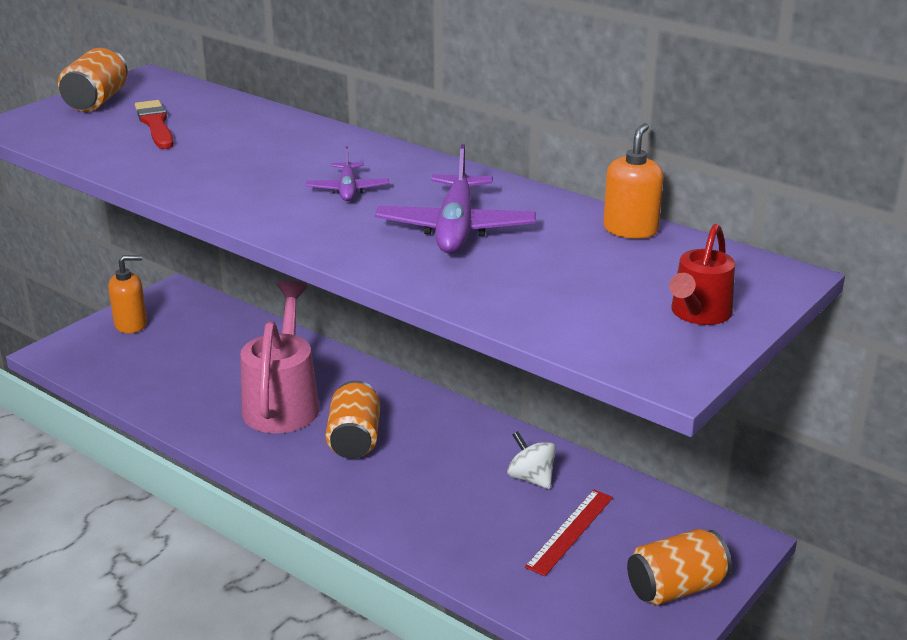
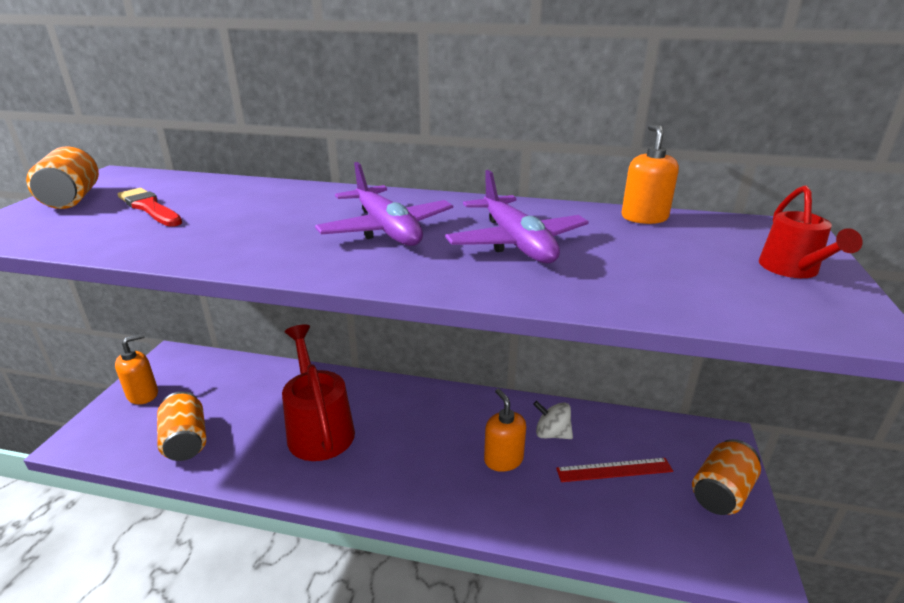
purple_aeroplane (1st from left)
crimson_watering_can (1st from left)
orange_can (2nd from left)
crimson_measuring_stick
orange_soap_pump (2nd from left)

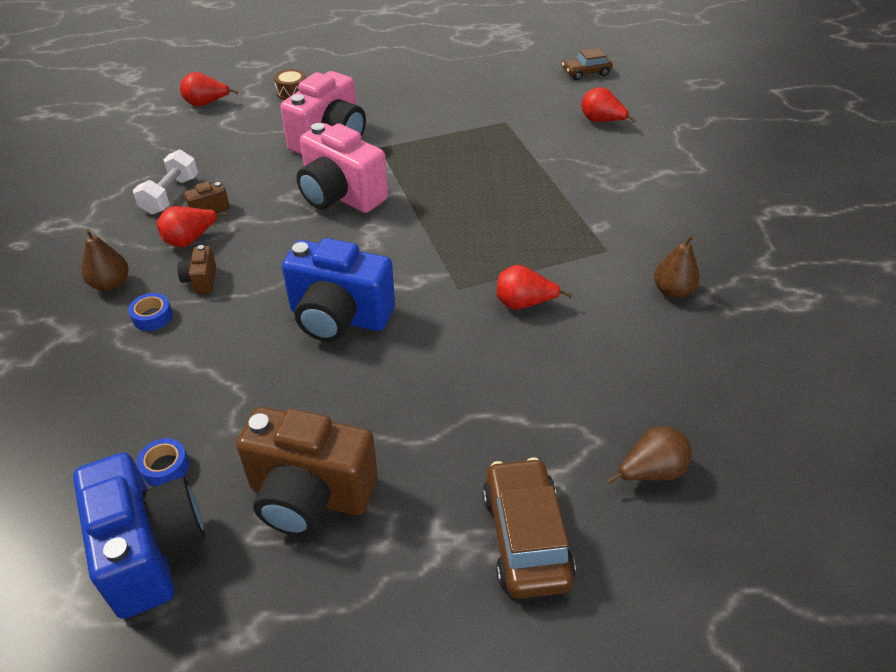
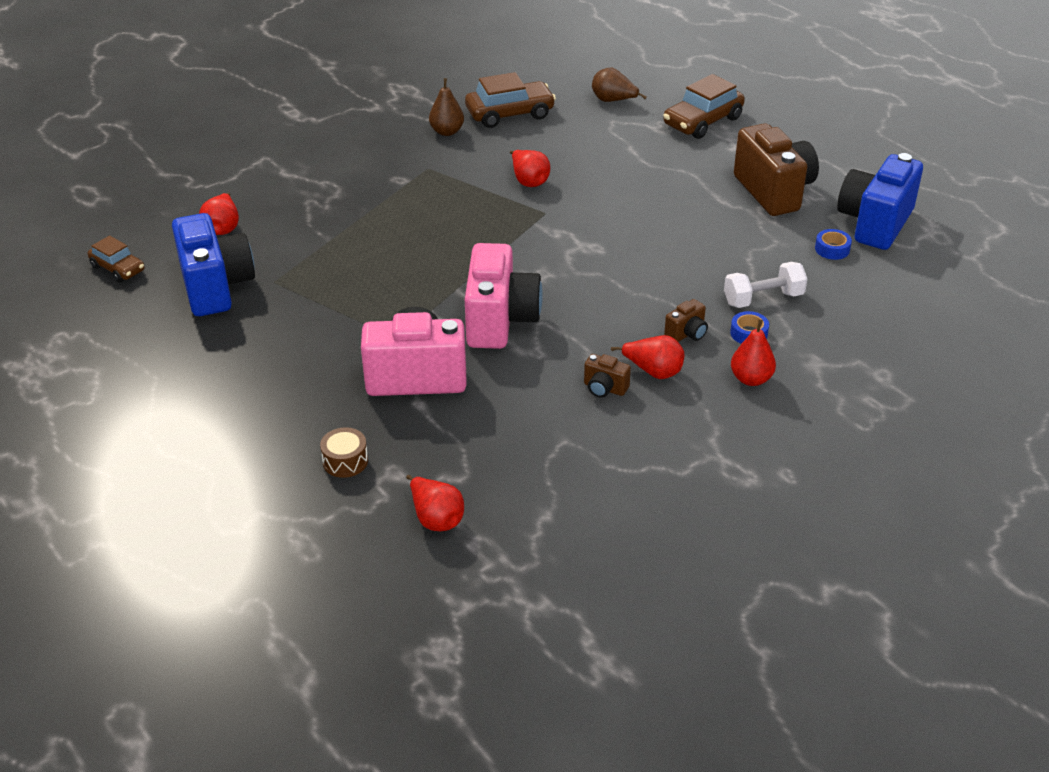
pure_white_hand_weight
crimson_pear (5th from left)
blue_camera (1st from left)
russet_automobile (2nd from left)

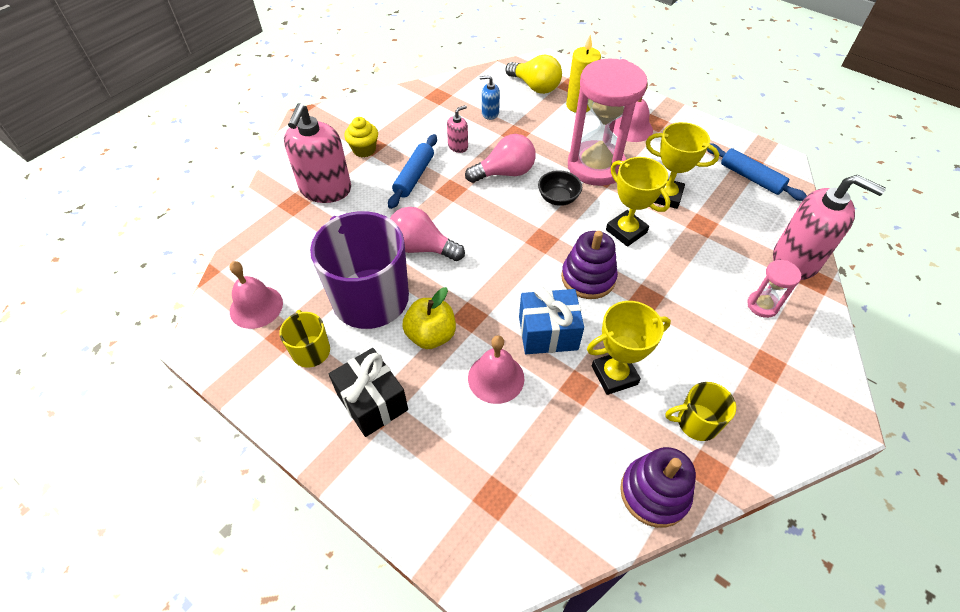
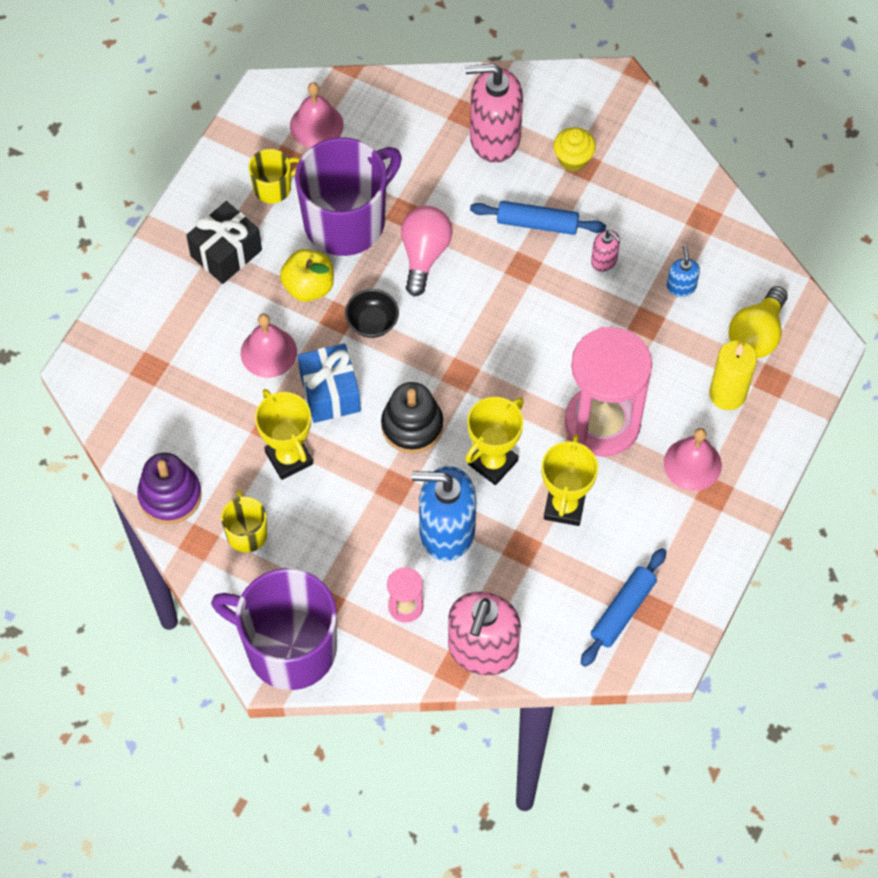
rosy_light_bulb (2nd from left in the first image)
ebony_deep_dish
ebony_ring_stacker
blue_soap_pump (1st from left)
purple_mug (1st from left)

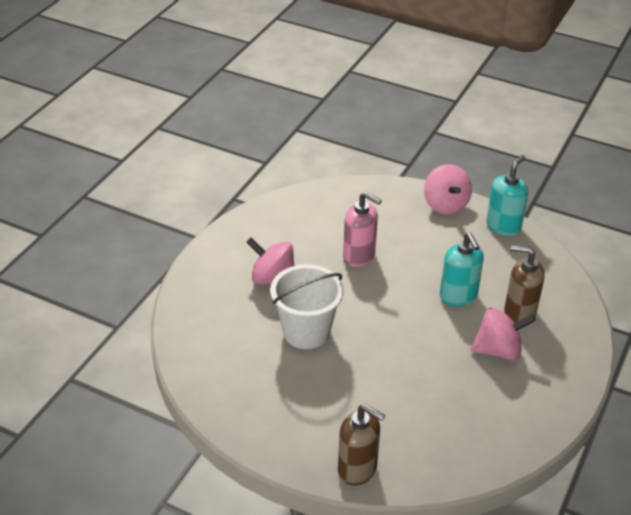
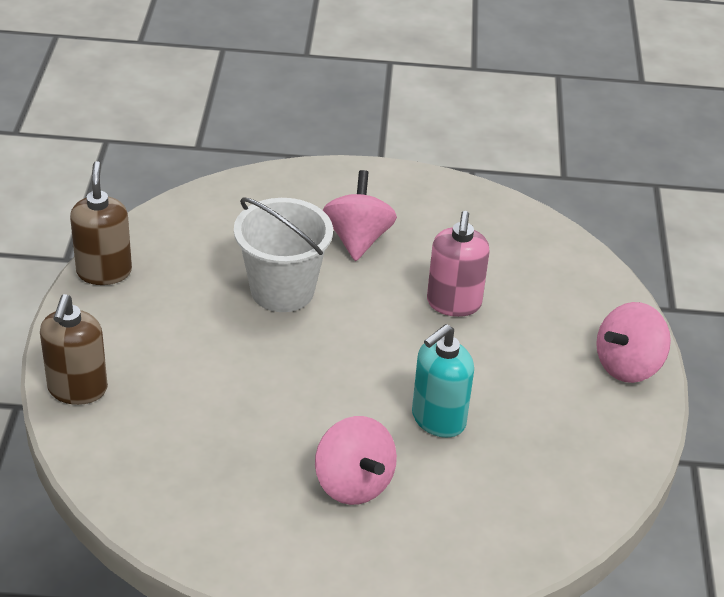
aqua_soap_pump (2nd from left in the first image)
russet_soap_pump (2nd from left)

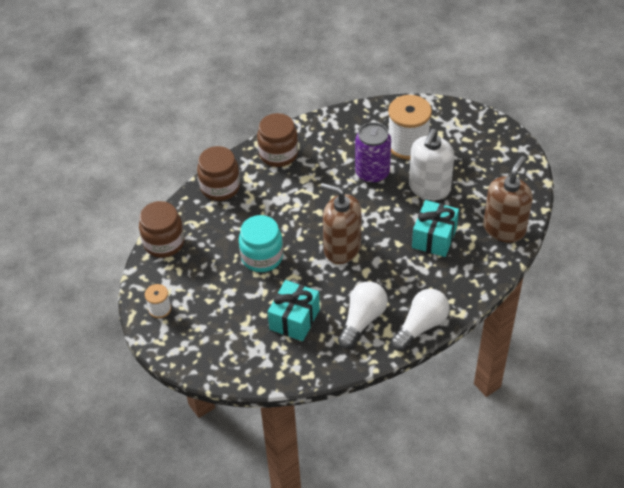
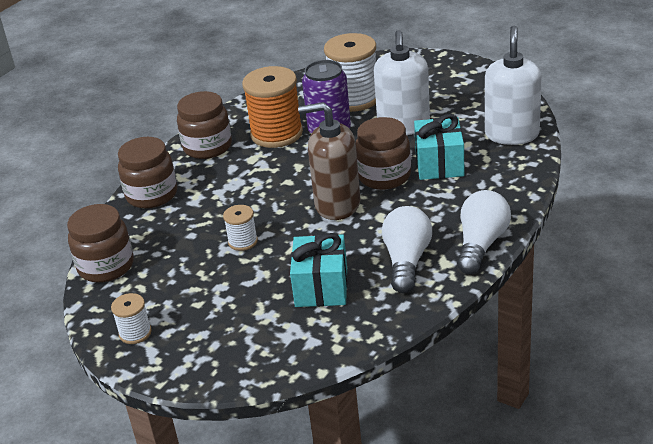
pure_white_soap_pump (2nd from left)
pure_white_reel_of_thread (2nd from left)
orange_reel_of_thread
russet_jar (4th from left)

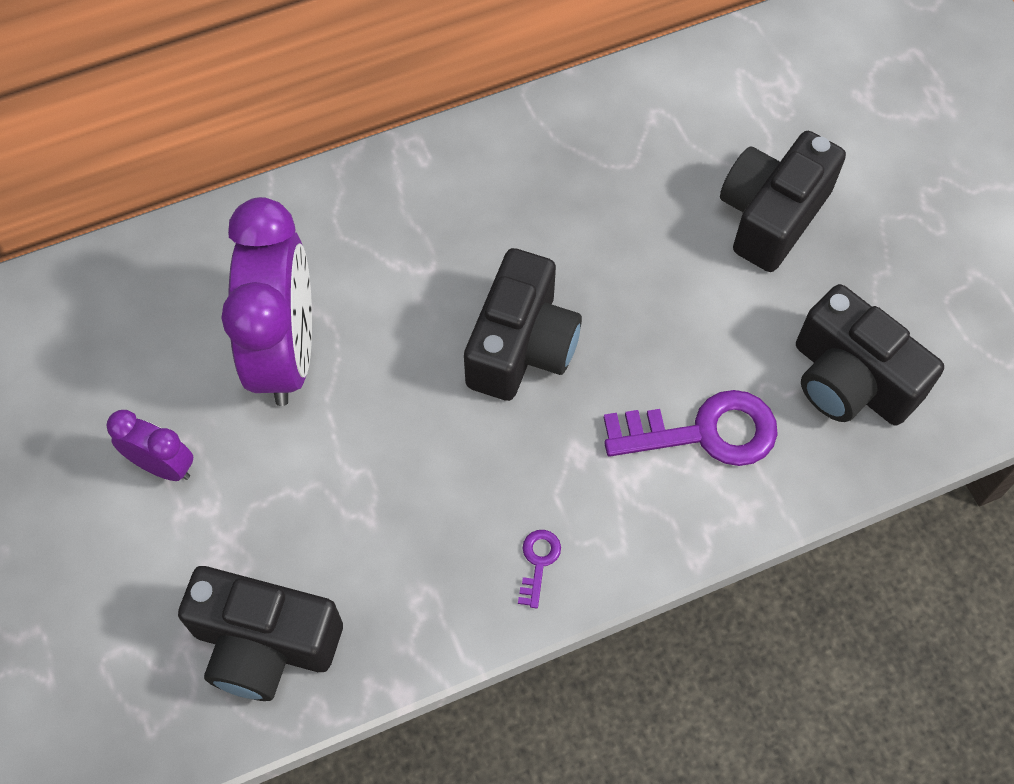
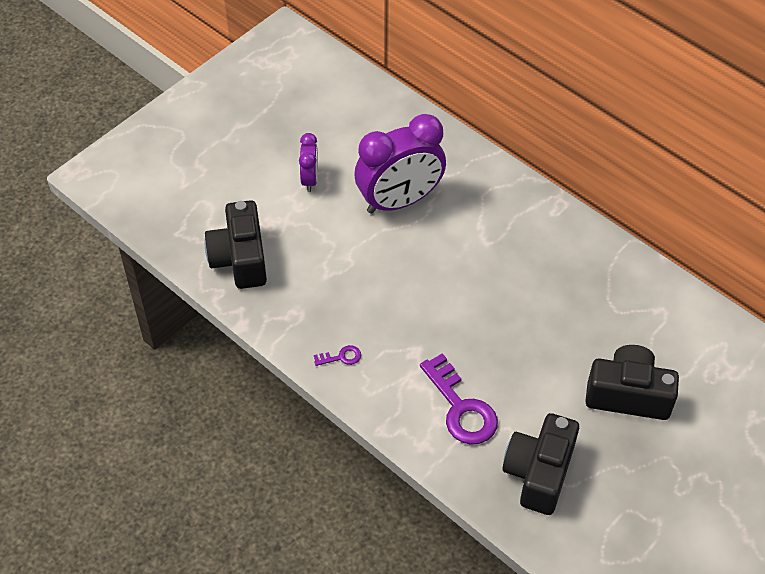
ebony_camera (2nd from left in the first image)

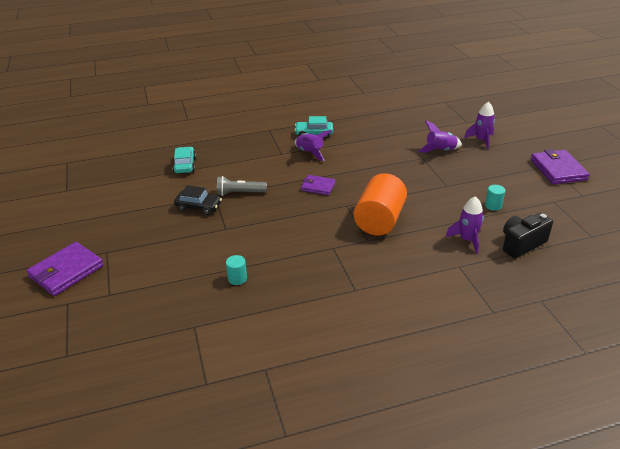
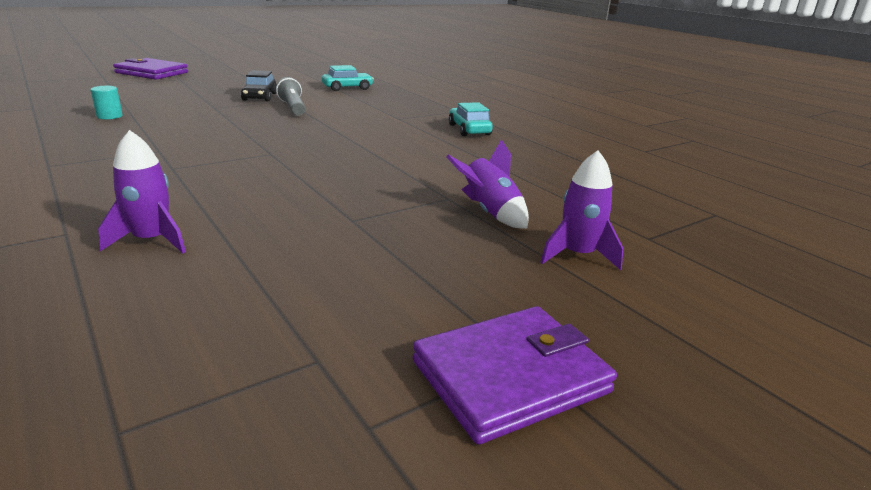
purple_rocket (1st from left in the first image)
orange_cylinder_shape
purple_wallet (2nd from left in the first image)
aqua_cylinder_shape (2nd from left in the first image)
ebony_camera

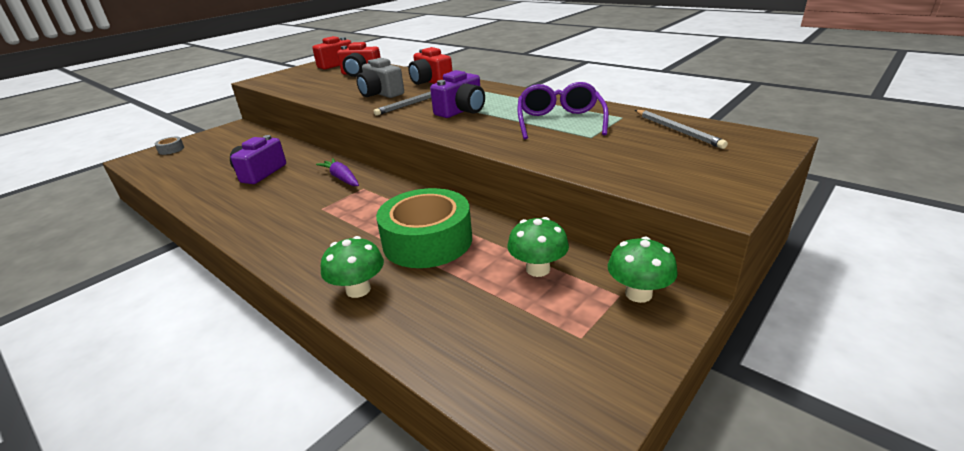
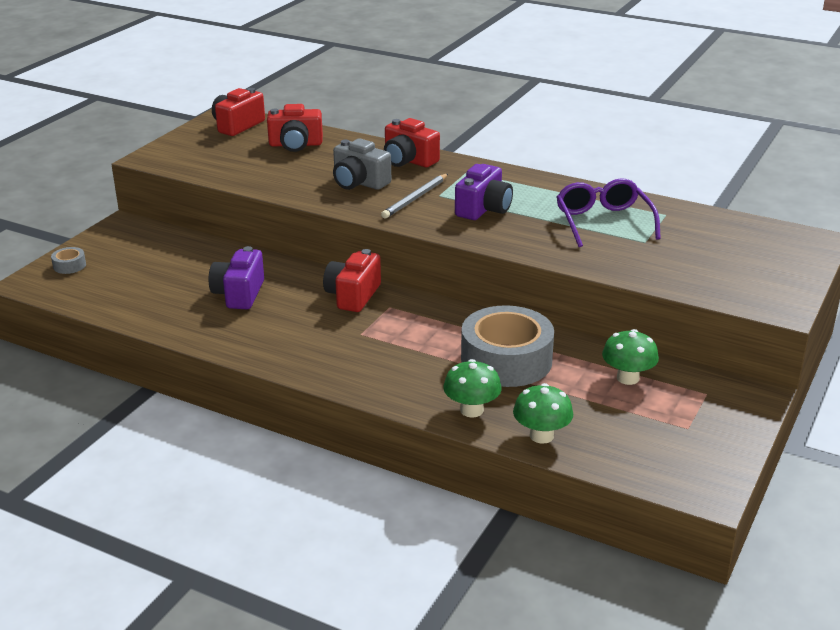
gray_pencil (2nd from left in the first image)
crimson_camera (3rd from left)
gray_sticky_tape (2nd from left)
leaf-green_fungus (2nd from left)

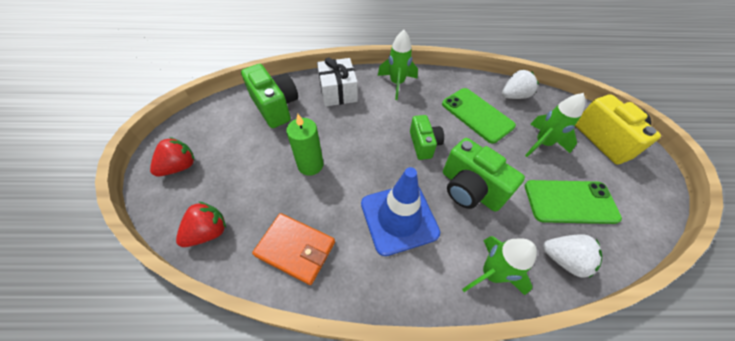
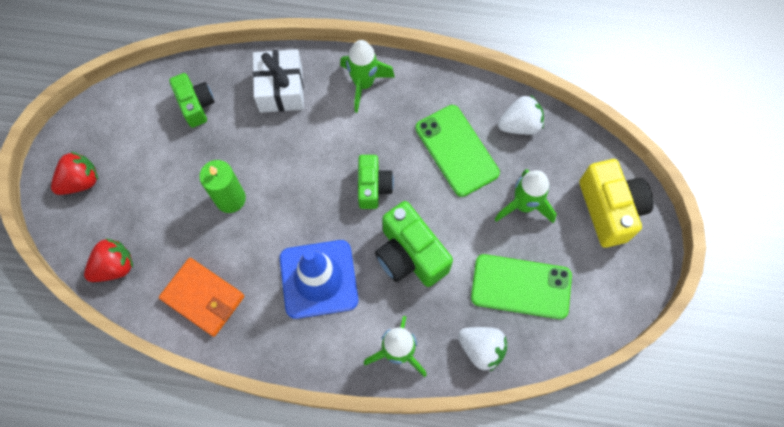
leaf-green_camera (1st from left)

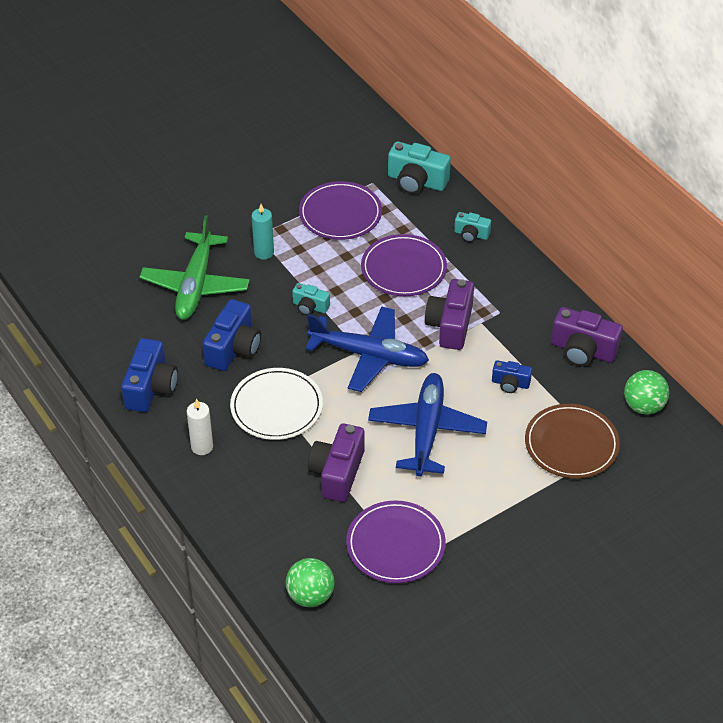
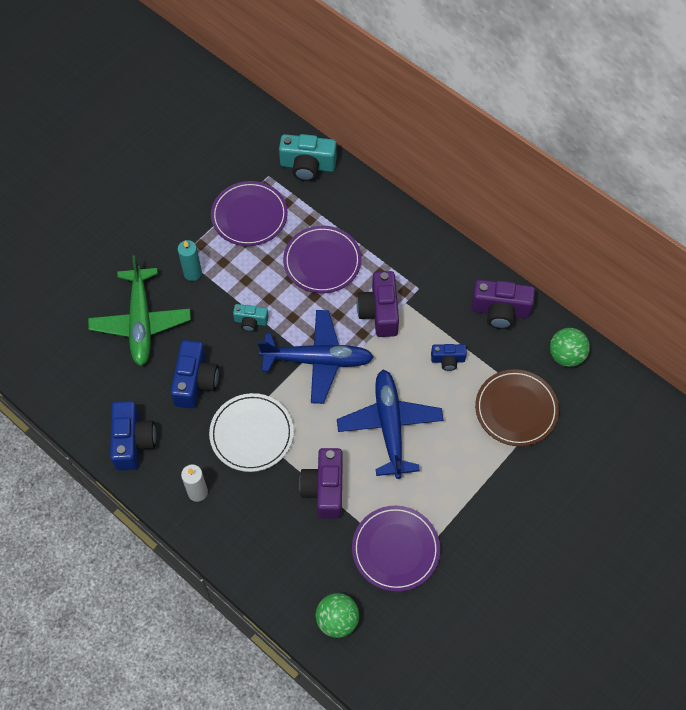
aqua_camera (3rd from left in the first image)

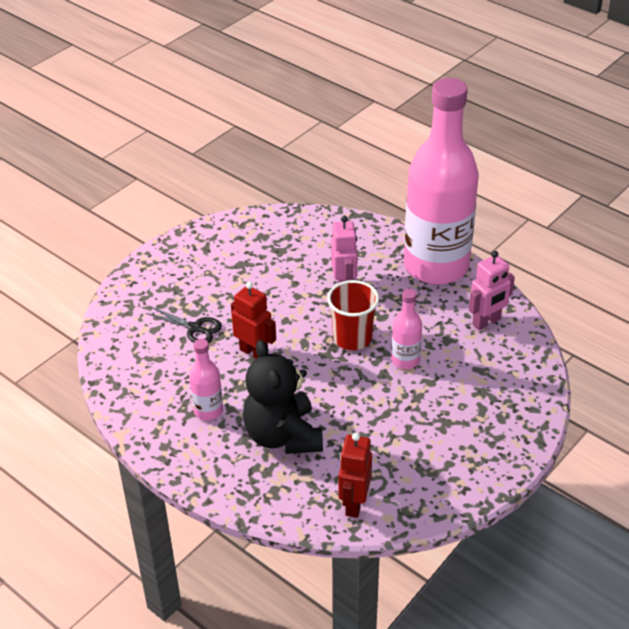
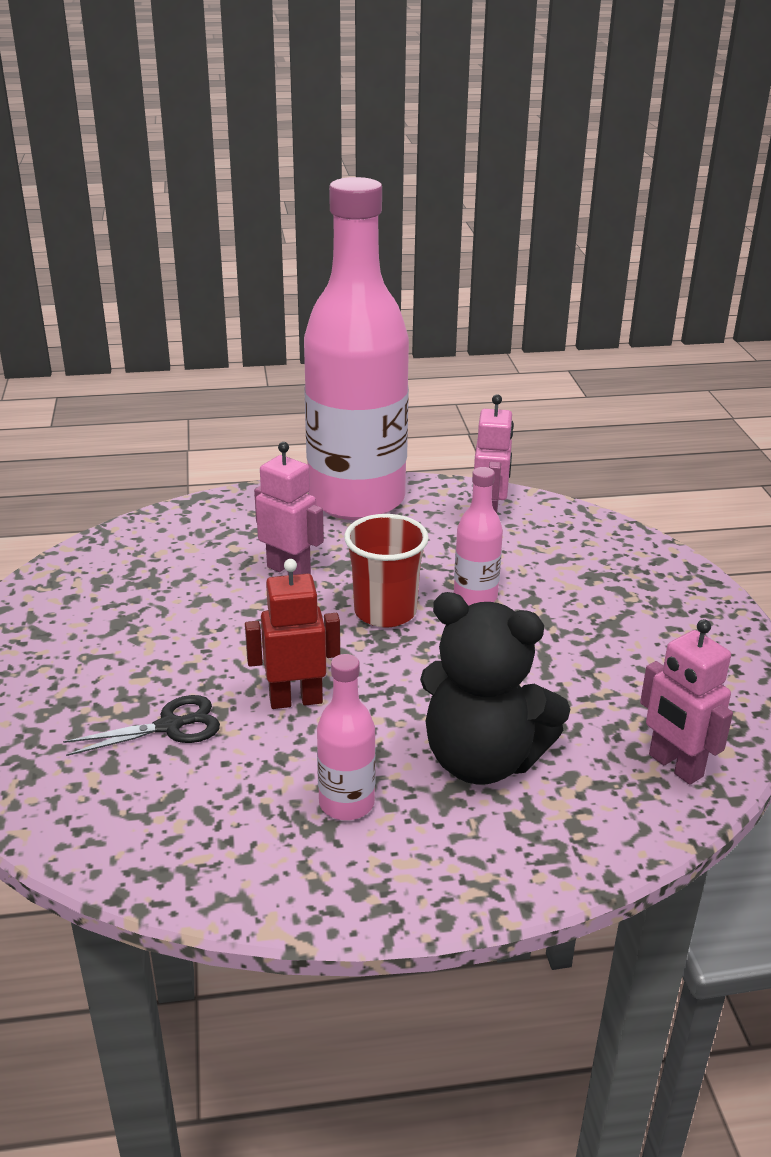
rosy_toy_robot (3rd from left)

